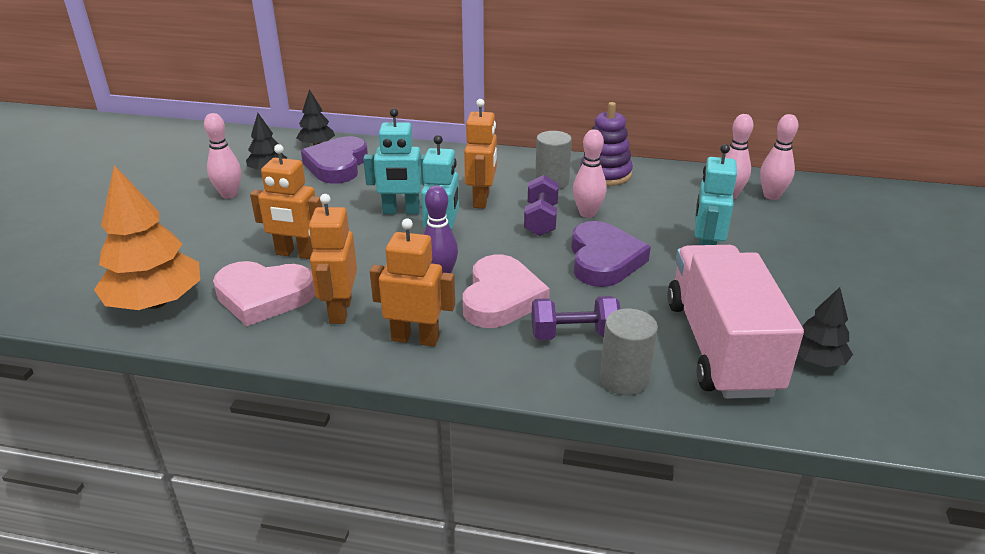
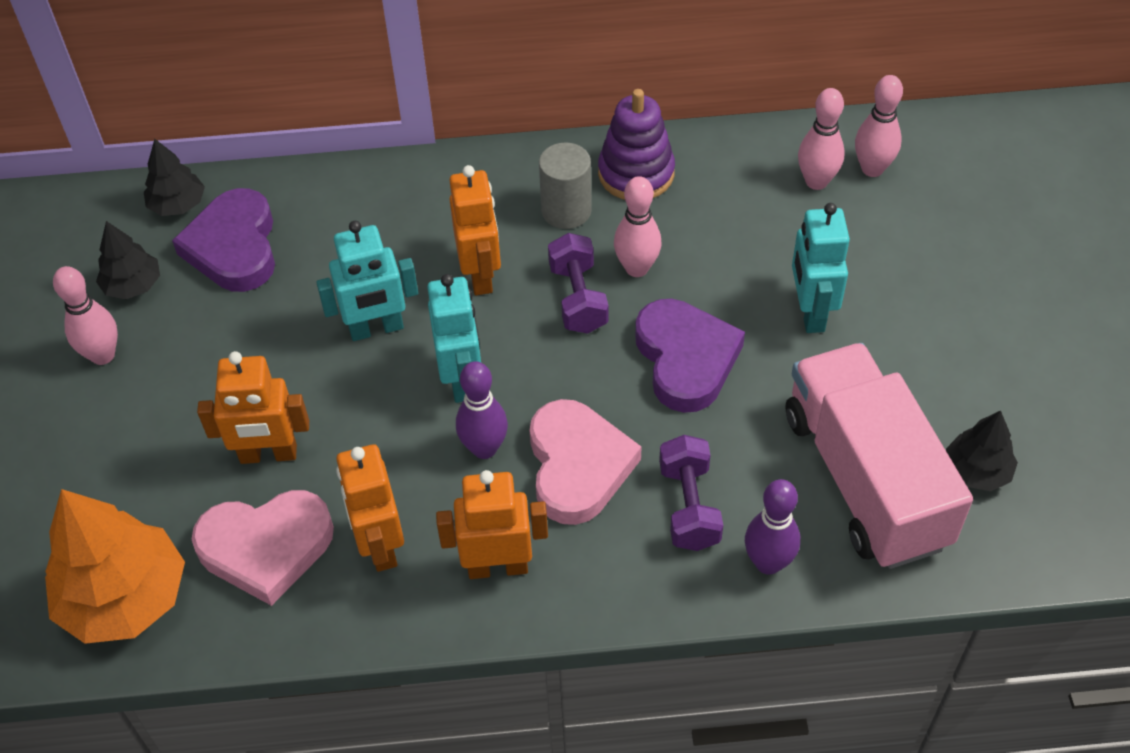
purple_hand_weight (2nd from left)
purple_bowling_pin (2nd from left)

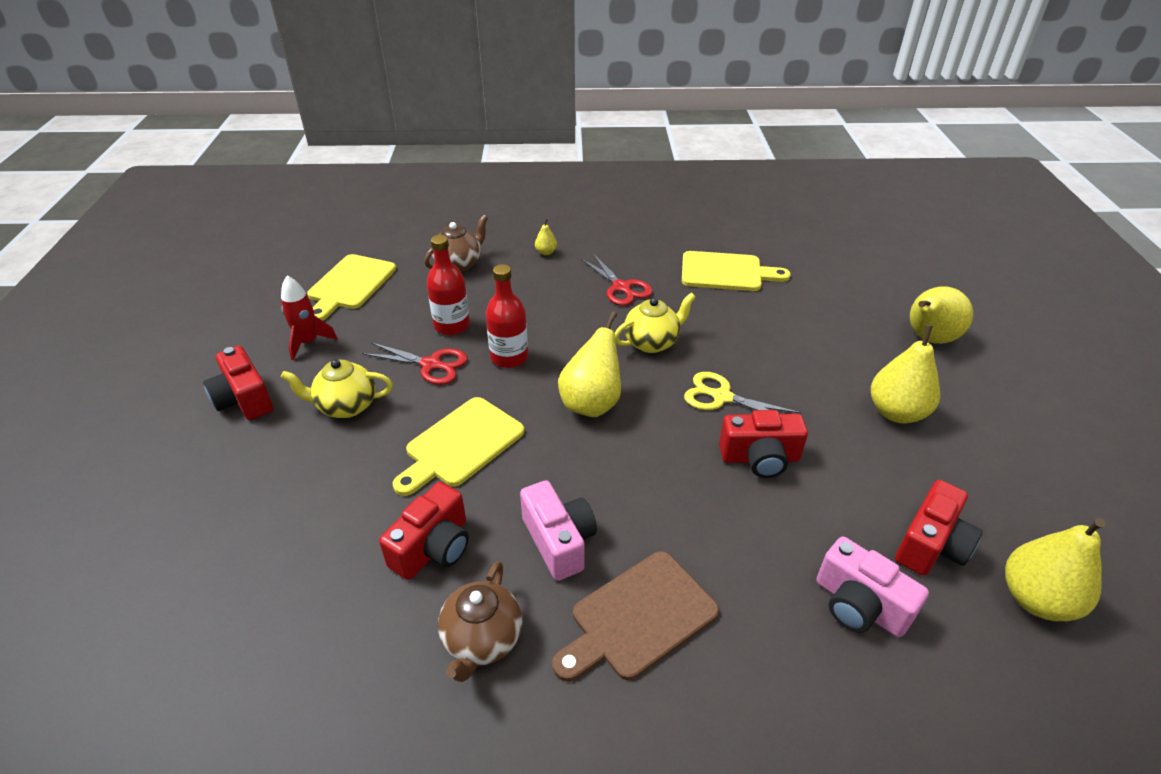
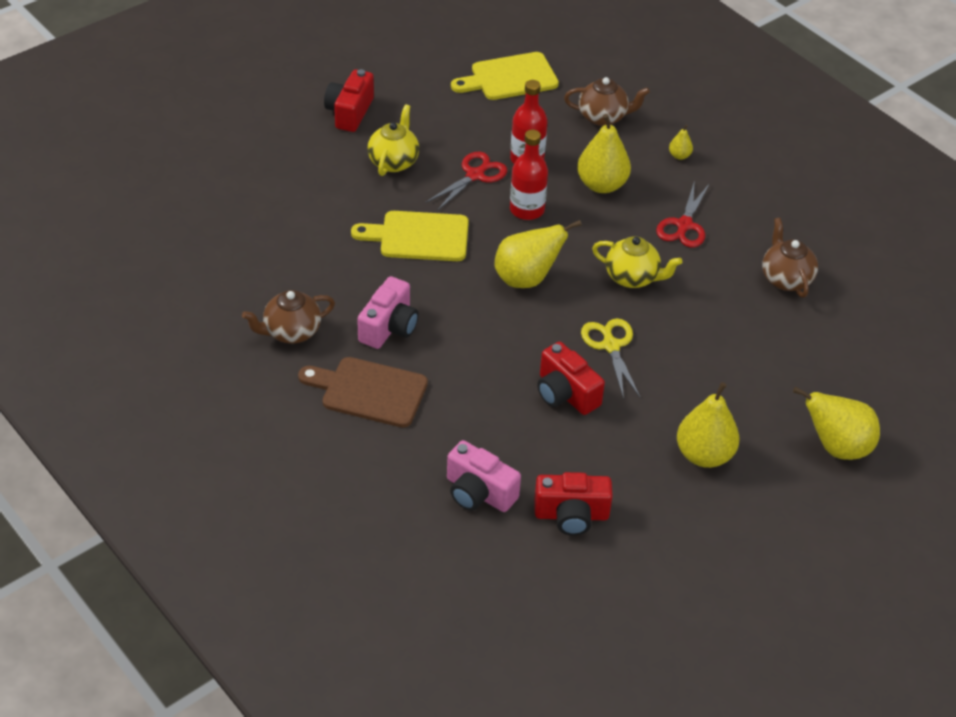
russet_teapot (3rd from left)
crimson_rocket
crimson_scissors (1st from left)
yellow_teapot (1st from left)
crimson_camera (2nd from left in the first image)
yellow_pear (2nd from left)
rosy_camera (2nd from left)

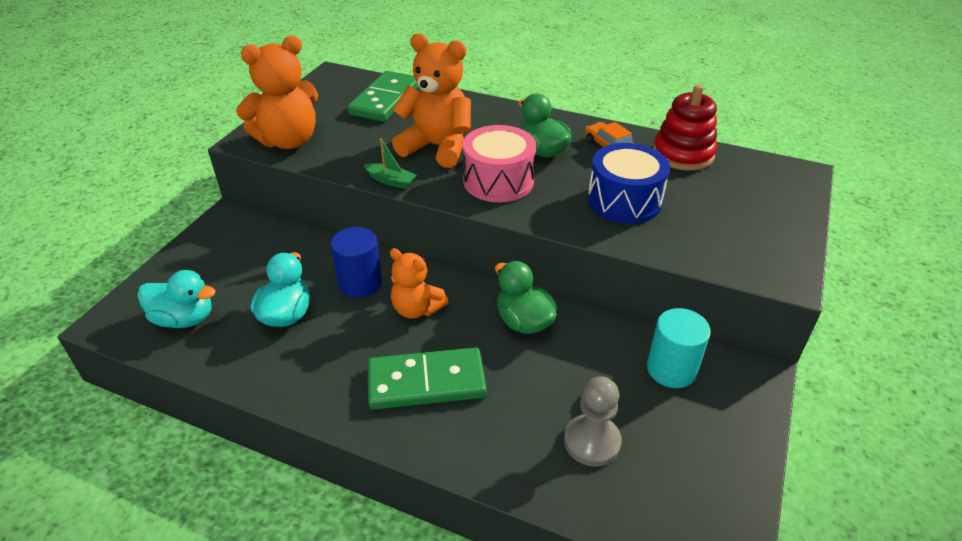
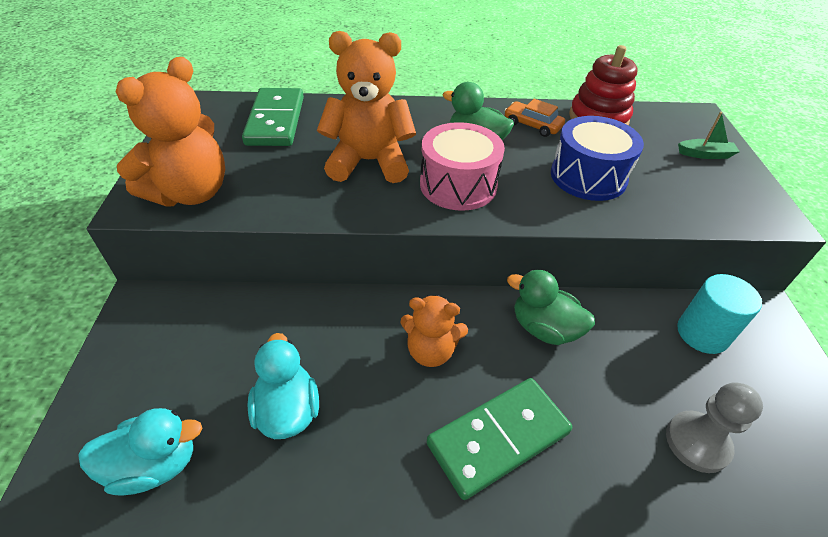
leaf-green_toy_boat
blue_cylinder_shape

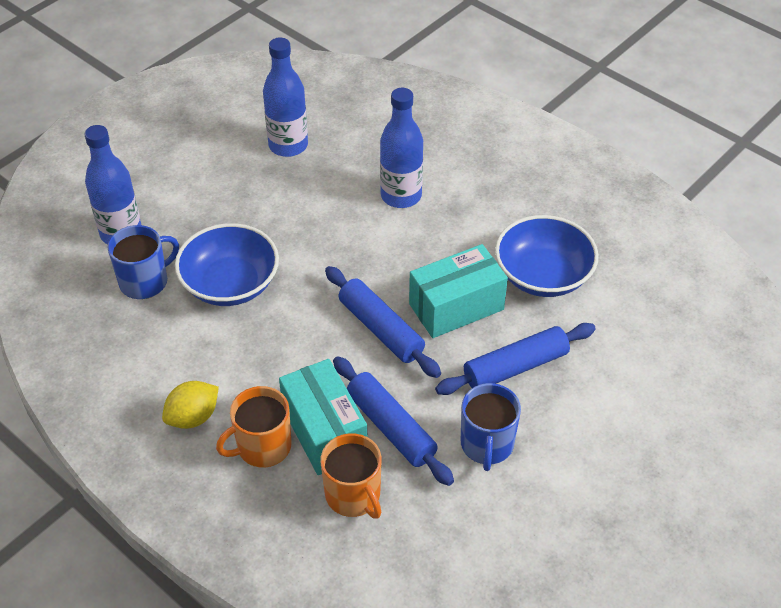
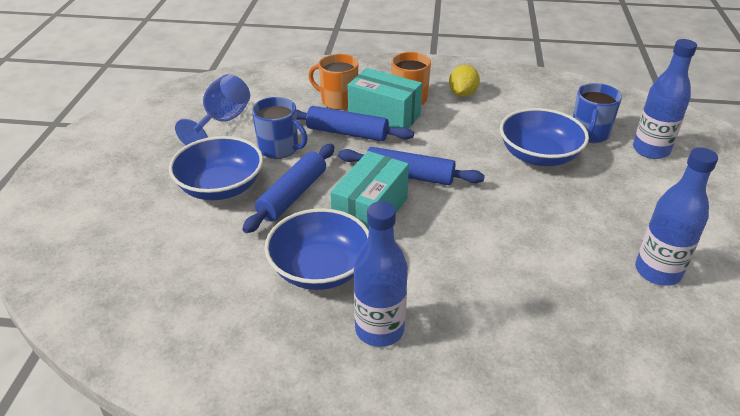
blue_flask (1st from left)
blue_mug (1st from left)
blue_wine_glass
blue_deep_dish (1st from left)

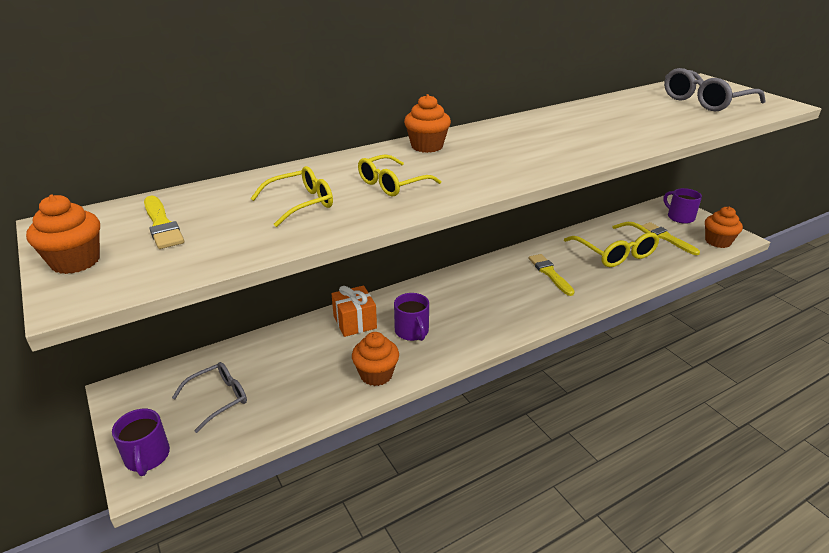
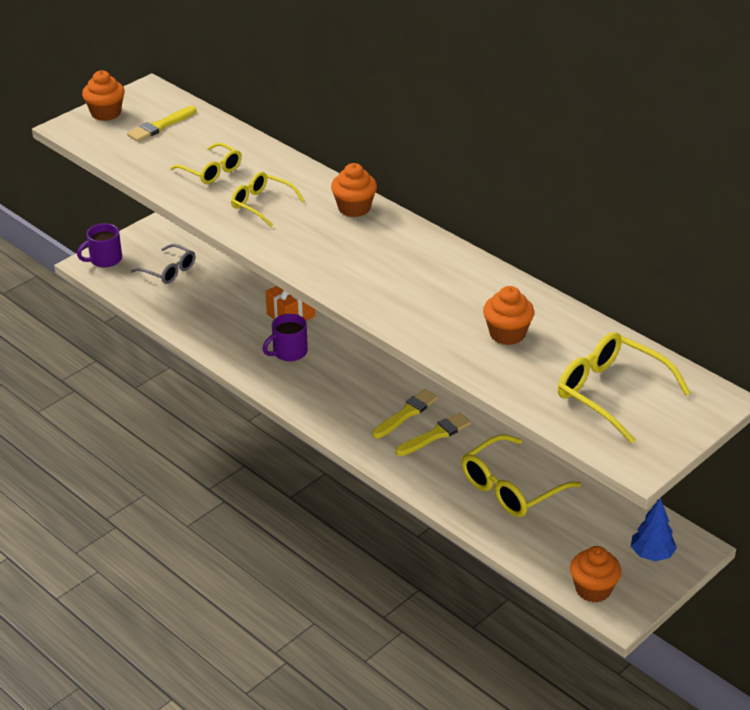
yellow_eyeglasses (4th from left)
blue_tree
yellow_paint_brush (2nd from left)
orange_muffin (3rd from left)

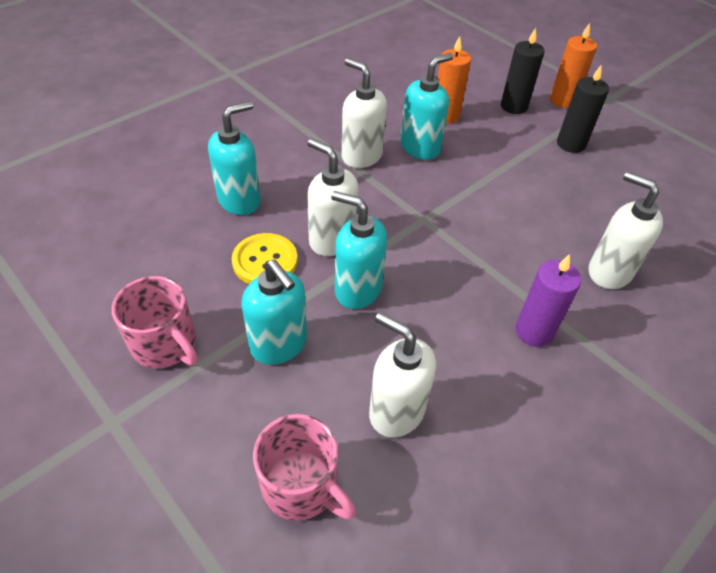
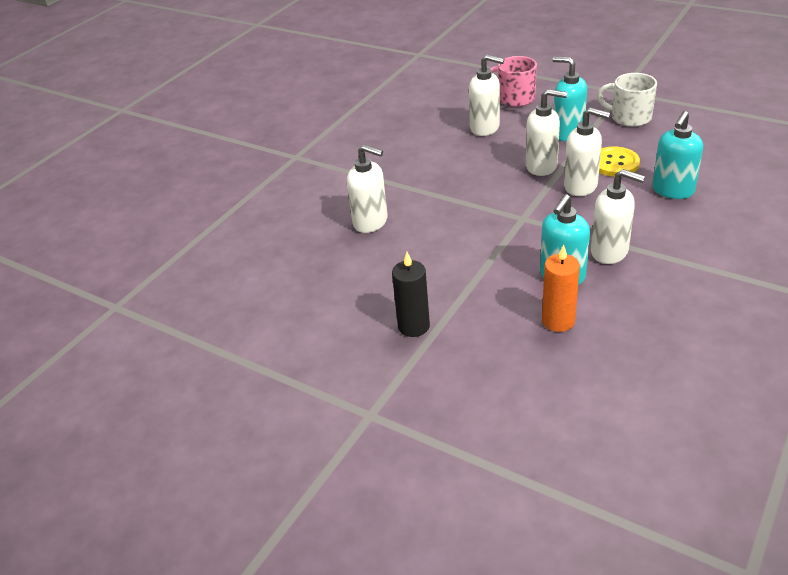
orange_pillar_candle (2nd from left in the first image)
ebony_pillar_candle (1st from left in the first image)
pure_white_soap_pump (3rd from left)
purple_pillar_candle
pure_white_mug

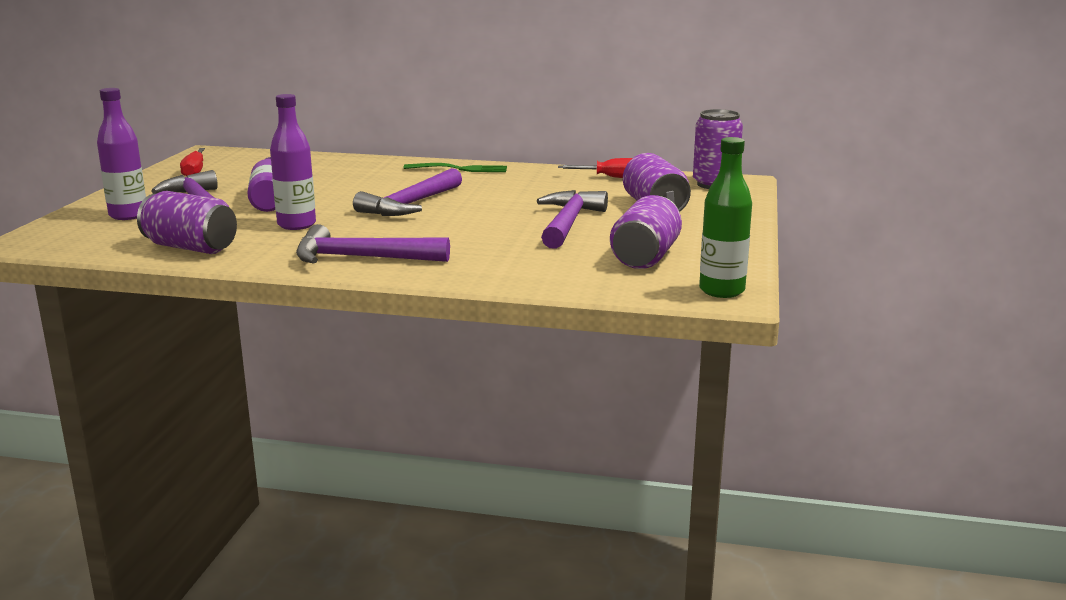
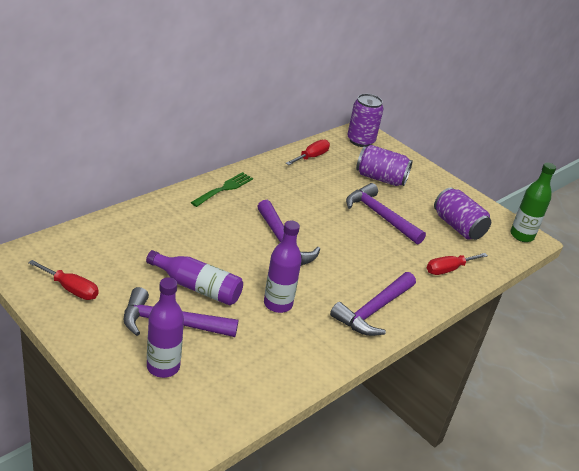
purple_can (1st from left in the first image)
crimson_screwdriver (3rd from left)

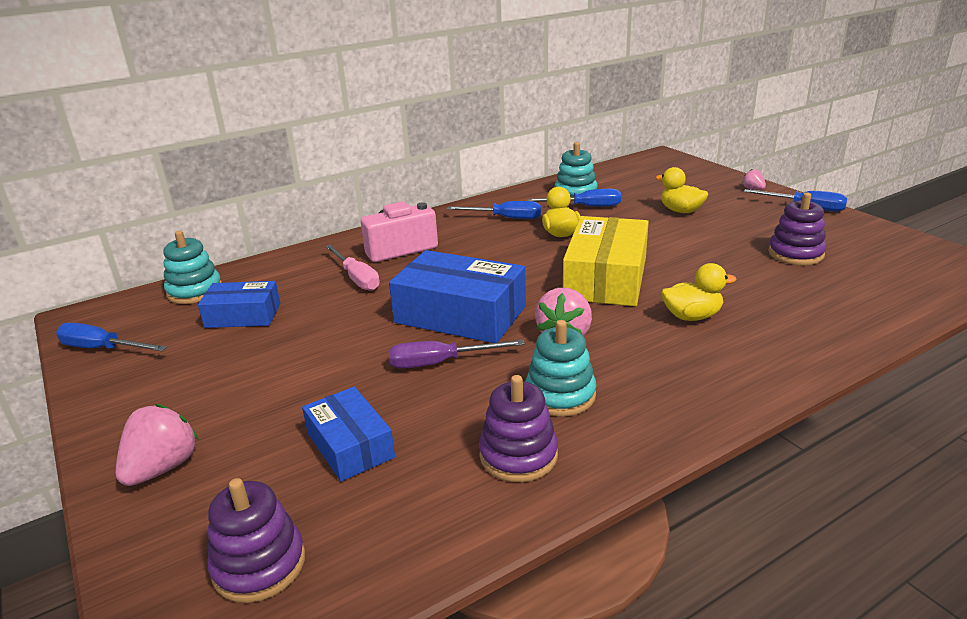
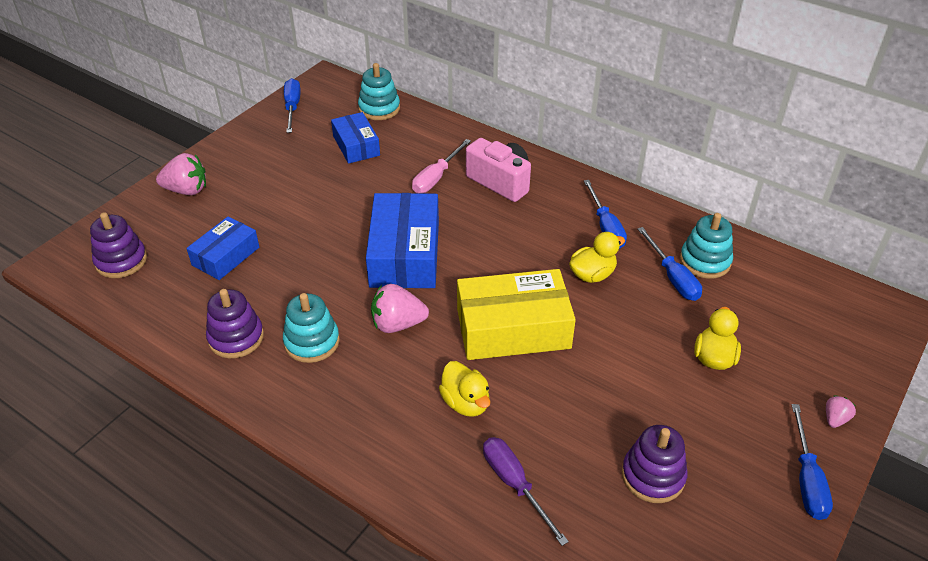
purple_screwdriver

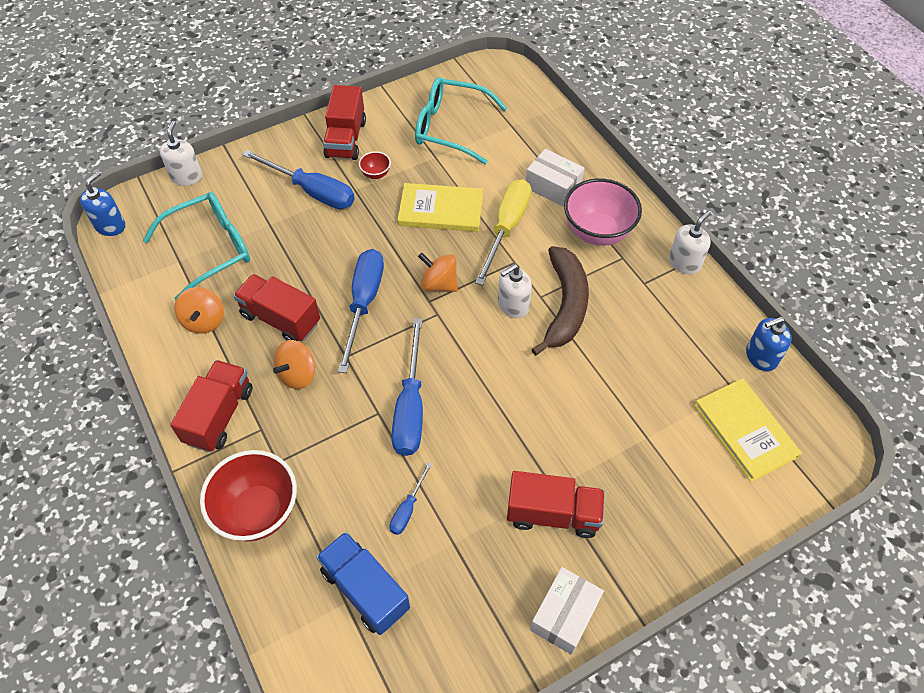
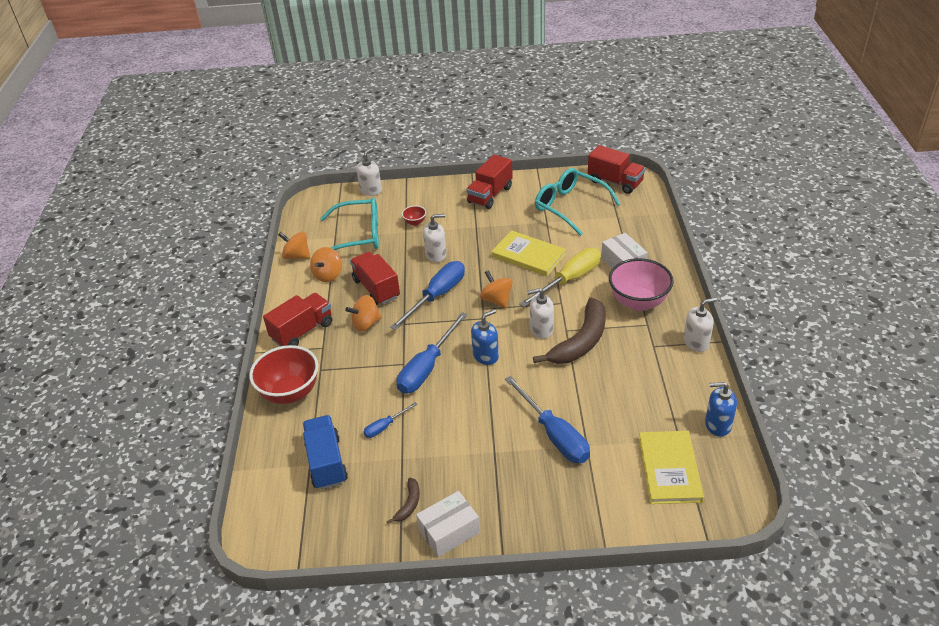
blue_screwdriver (4th from left)
crimson_deep_dish (2nd from left)
blue_soap_pump (1st from left)
crimson_lorry (4th from left)
pure_white_soap_pump (2nd from left)
orange_spinning_top (1st from left)
russet_banana_fruit (1st from left)

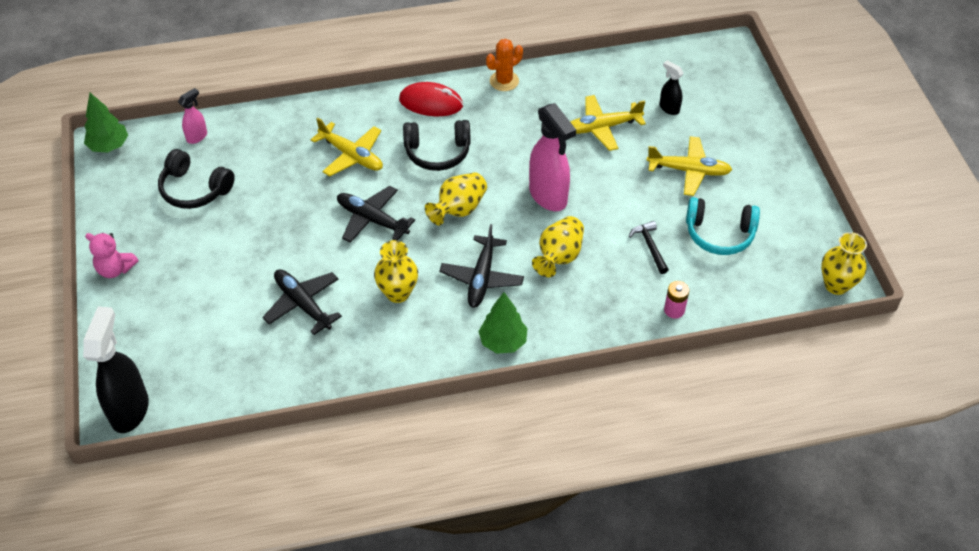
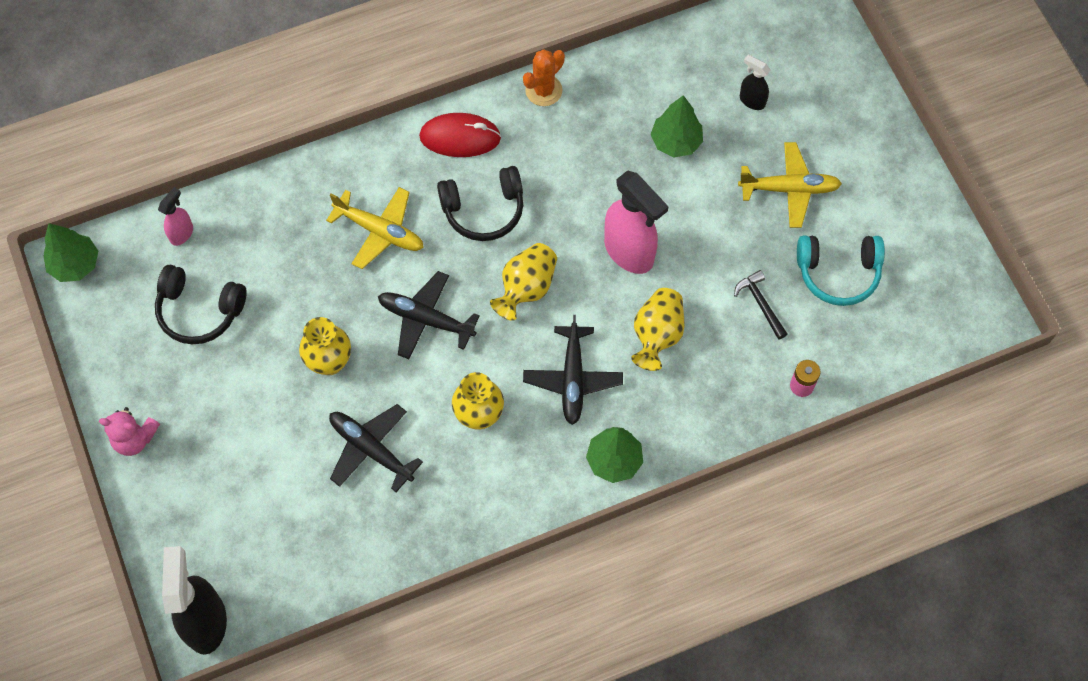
leaf-green_tree (3rd from left)
yellow_flower_vase (1st from left)

